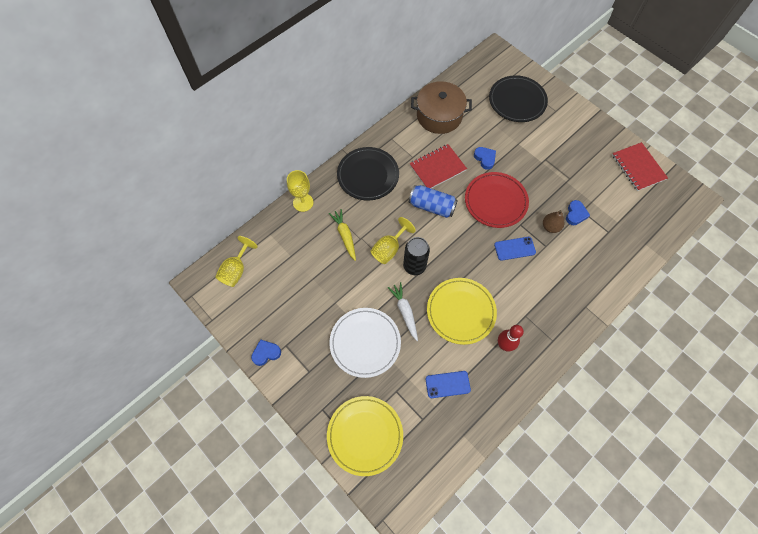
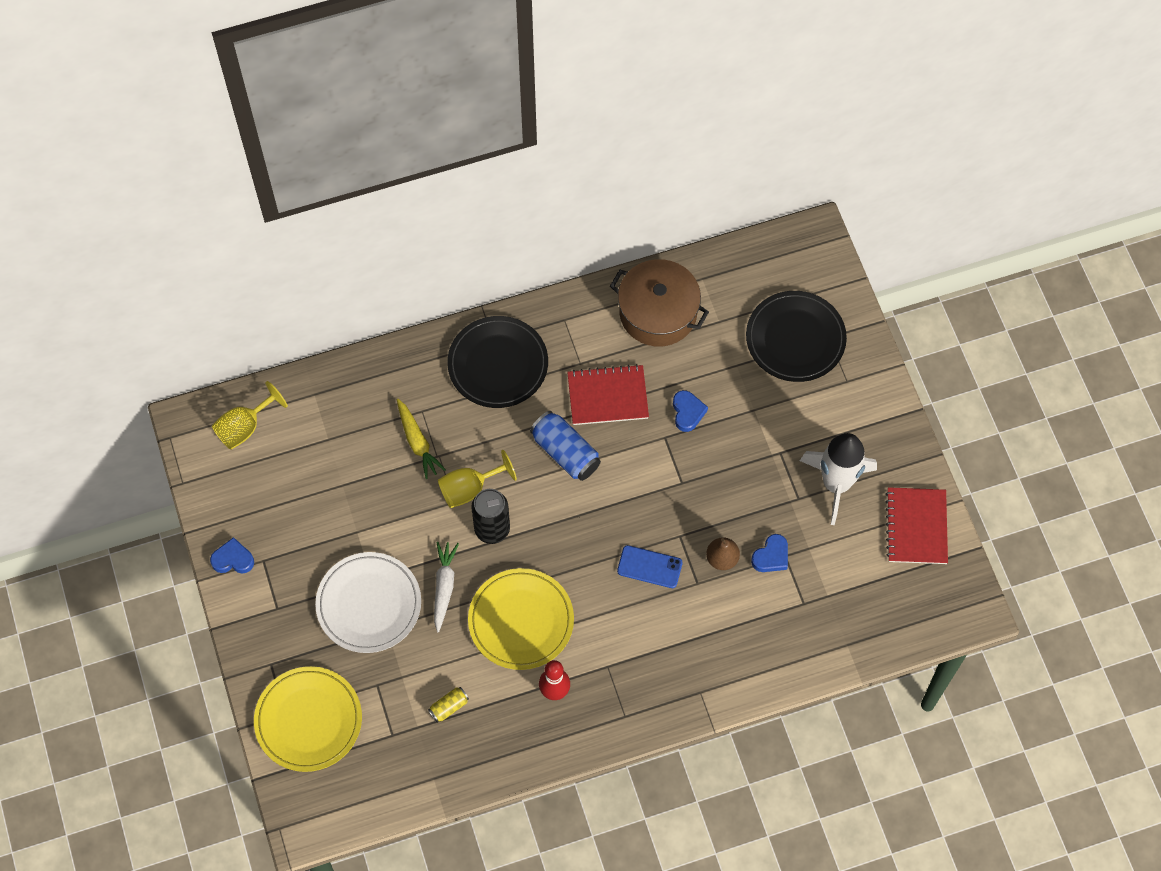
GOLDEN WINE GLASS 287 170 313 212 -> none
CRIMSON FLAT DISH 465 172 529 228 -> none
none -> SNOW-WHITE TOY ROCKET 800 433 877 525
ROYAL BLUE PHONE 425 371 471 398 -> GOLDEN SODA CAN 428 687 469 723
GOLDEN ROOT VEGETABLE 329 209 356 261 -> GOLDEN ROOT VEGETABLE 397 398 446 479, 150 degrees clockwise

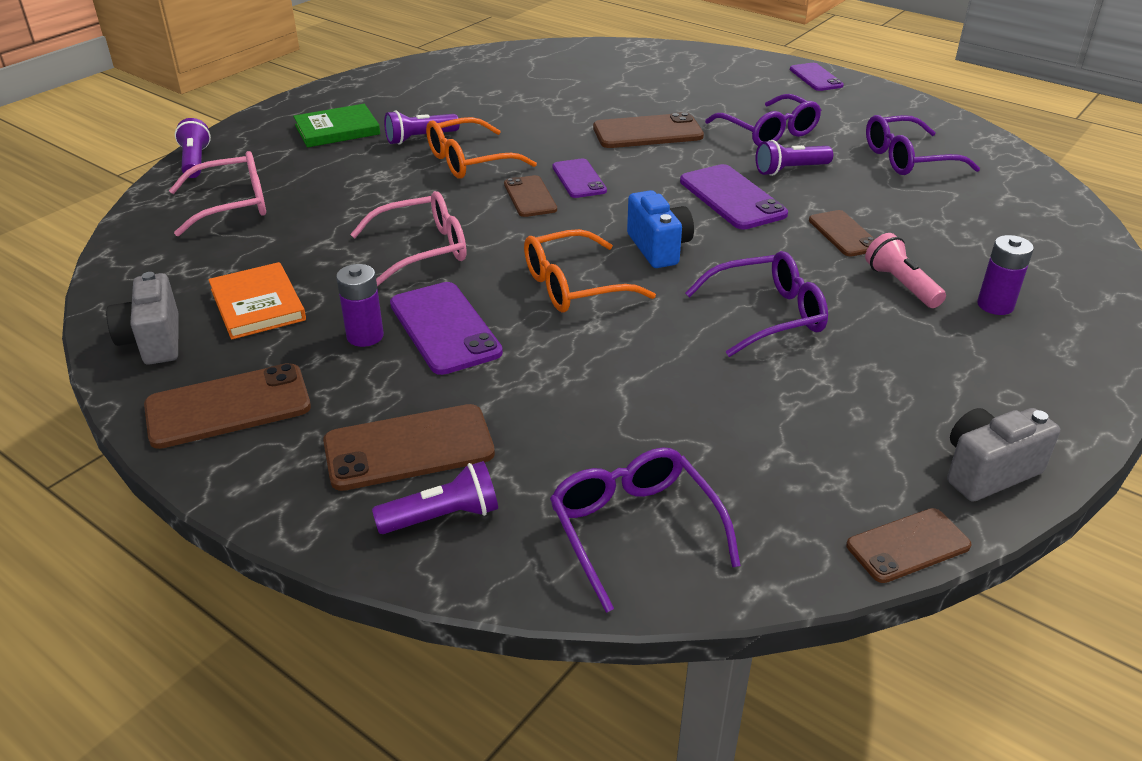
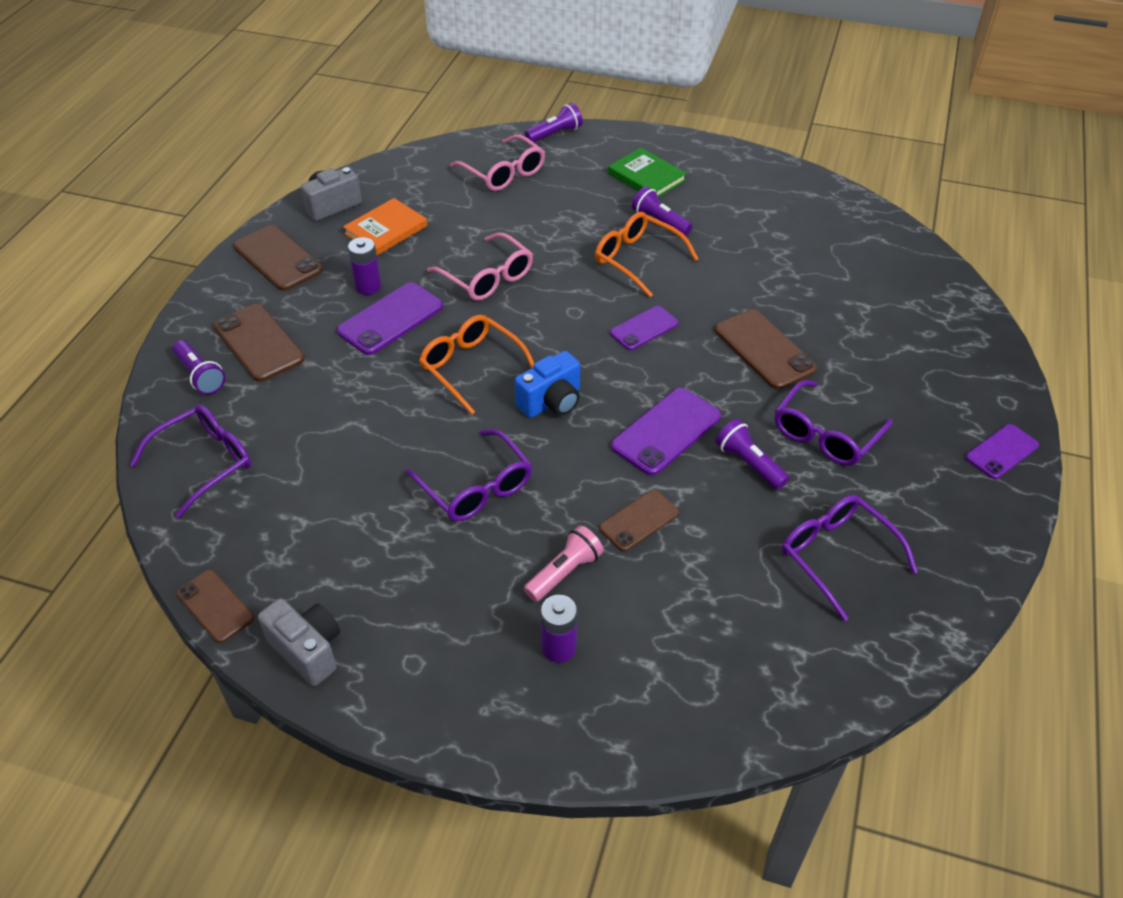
DARK BROWN PHONE 504 175 557 217 -> none

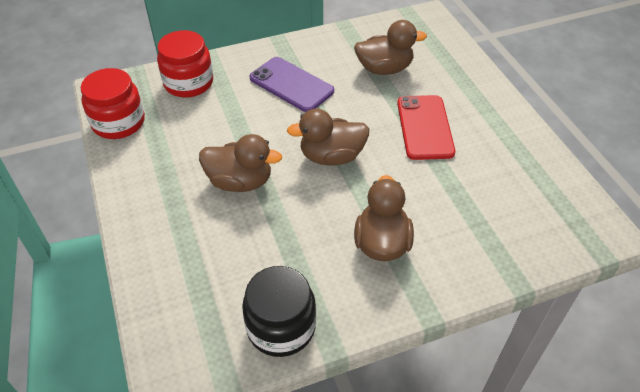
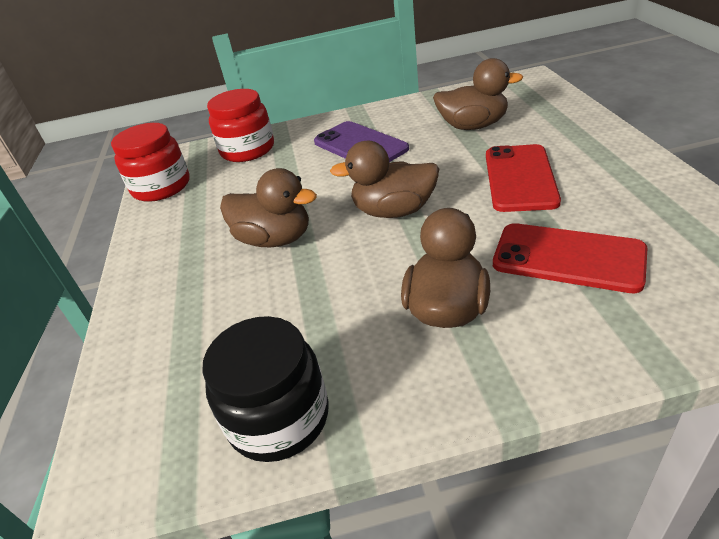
none -> CRIMSON PHONE 493 223 647 293

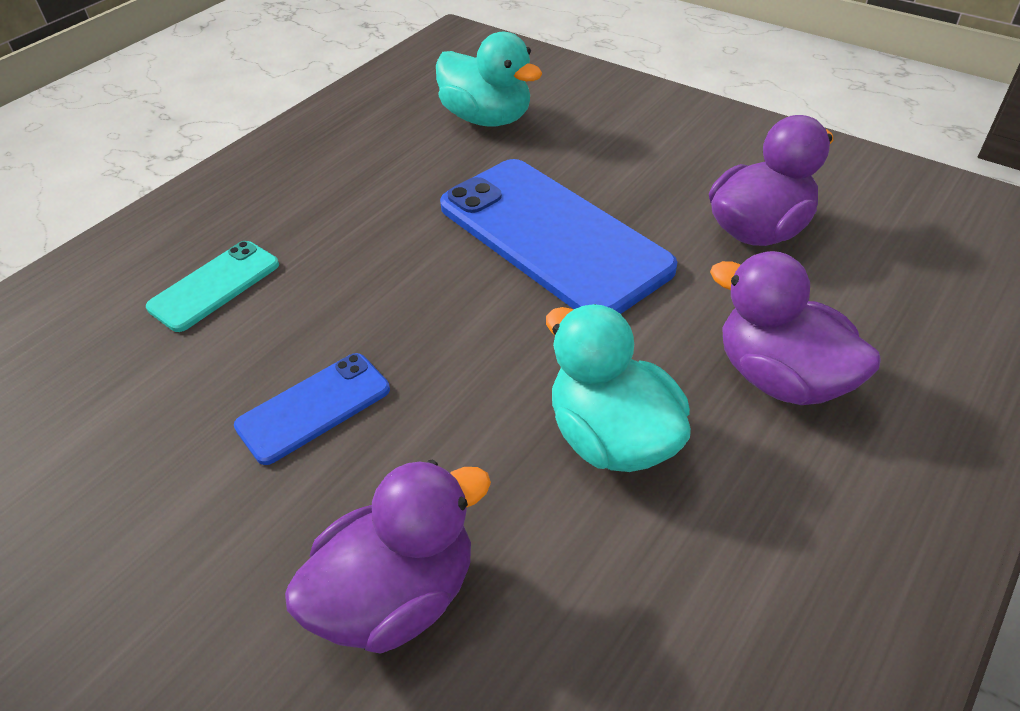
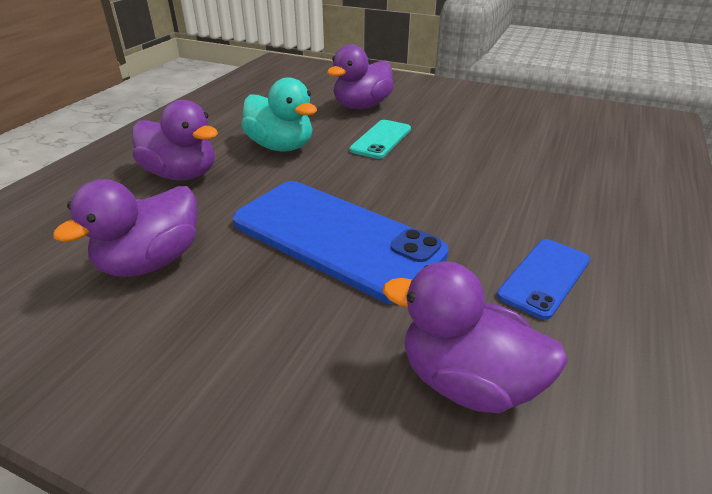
AQUA PHONE 146 241 279 332 -> AQUA PHONE 350 120 411 159, moved
ROYAL BLUE PHONE 234 353 390 465 -> ROYAL BLUE PHONE 497 239 590 320, moved
AQUA RUBBER DUCK 436 32 543 127 -> PURPLE RUBBER DUCK 383 261 568 413

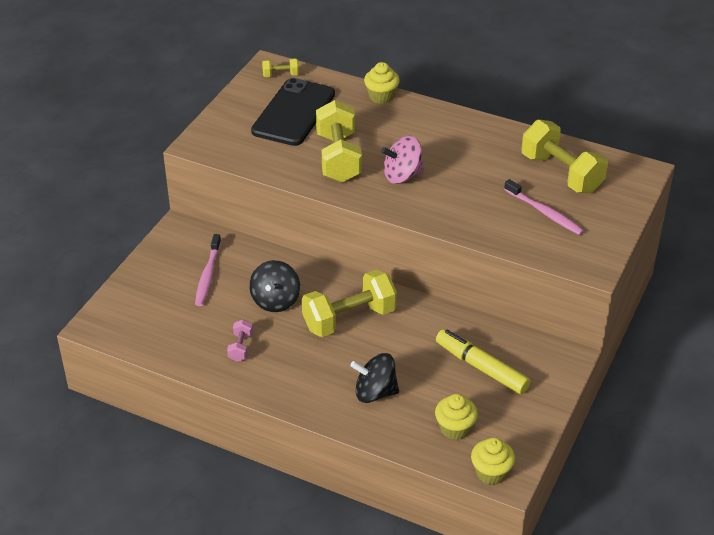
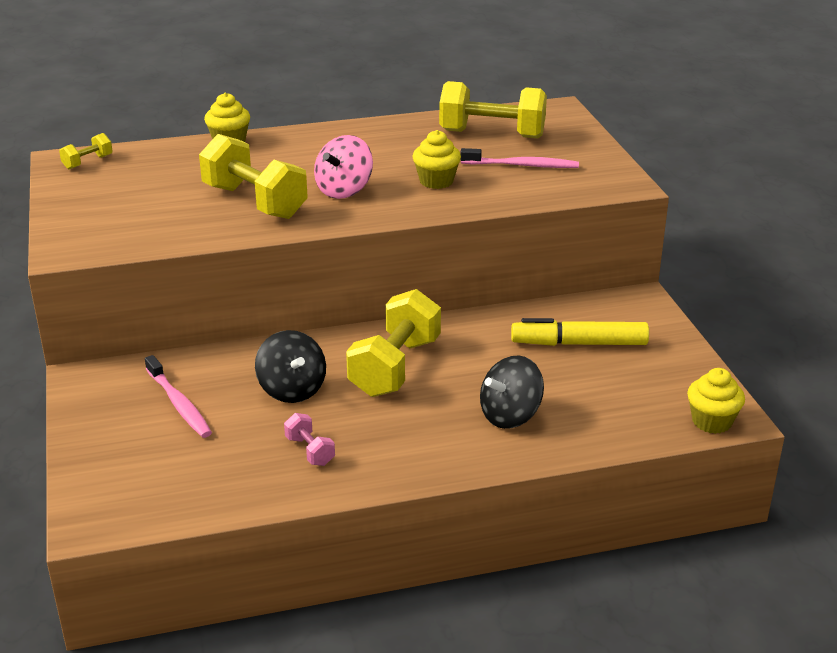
JET-BLACK PHONE 251 78 335 146 -> none
GOLDEN CUPCAKE 435 394 478 440 -> GOLDEN CUPCAKE 412 130 461 189, moved

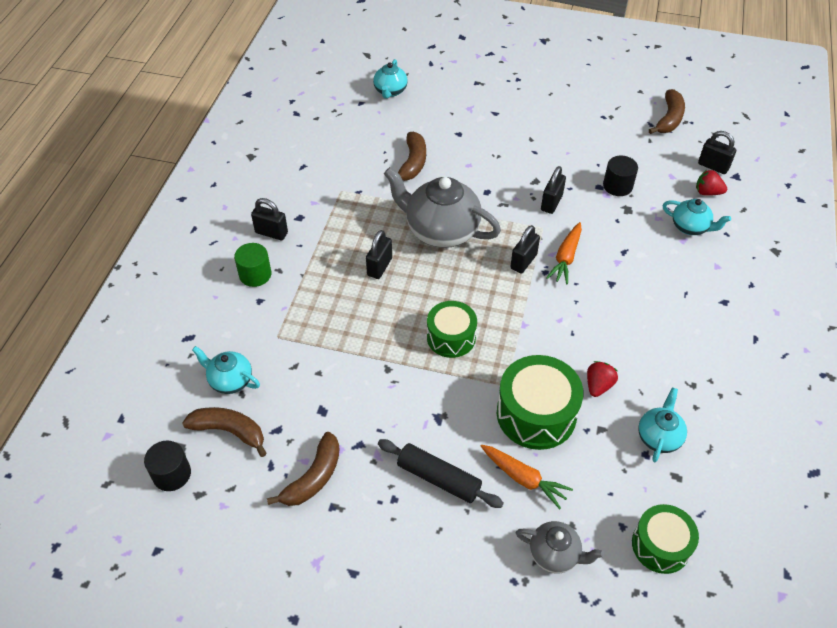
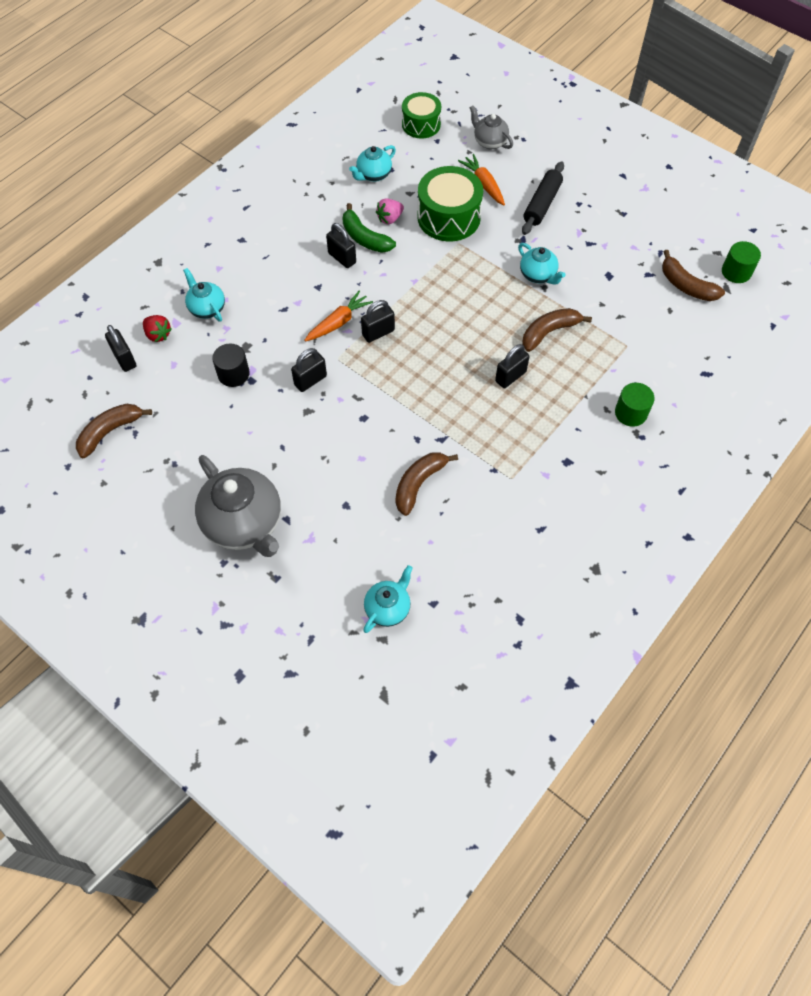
EMERALD TOY DRUM 427 301 477 358 -> none
none -> EMERALD BANANA 342 203 396 253
AQUA CHINA TEAPOT 192 346 260 394 -> AQUA CHINA TEAPOT 518 243 566 285, moved
JET-BLACK LOCK 251 198 288 240 -> JET-BLACK LOCK 326 223 356 268, moved
DARK BROWN BANANA 267 432 340 506 -> DARK BROWN BANANA 523 308 592 352, moved
GRAY CHINA TEAPOT 384 167 501 248 -> GRAY CHINA TEAPOT 195 455 281 557, moved
JET-BLACK SOLID CYLINDER 144 440 191 491 -> EMERALD SOLID CYLINDER 722 241 761 283
CRIMSON BERRY 587 361 618 397 -> ROSY BERRY 376 198 404 225
JET-BLACK ROLLING PIN 378 439 504 508 -> JET-BLACK ROLLING PIN 522 161 564 235, 60 degrees clockwise

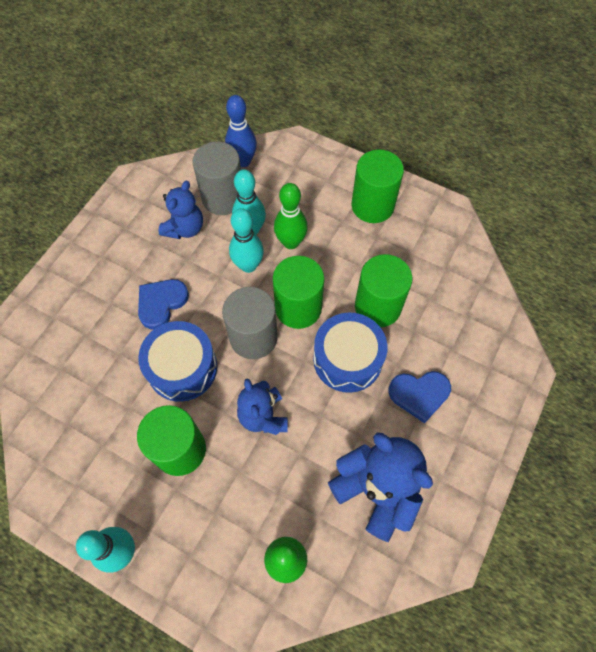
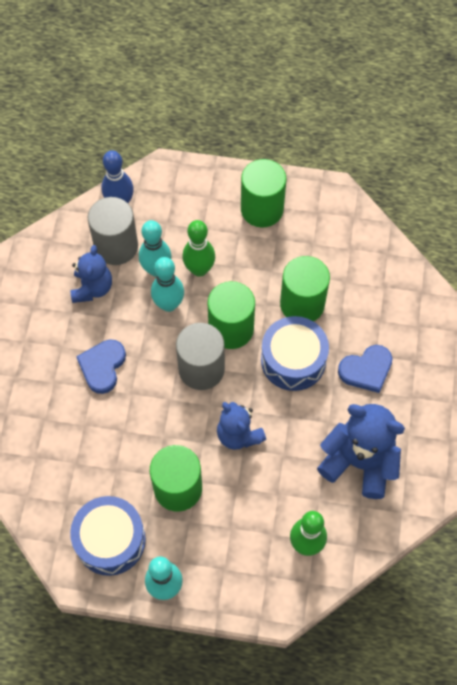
ROYAL BLUE TOY DRUM 138 321 217 402 -> ROYAL BLUE TOY DRUM 70 496 146 576, moved

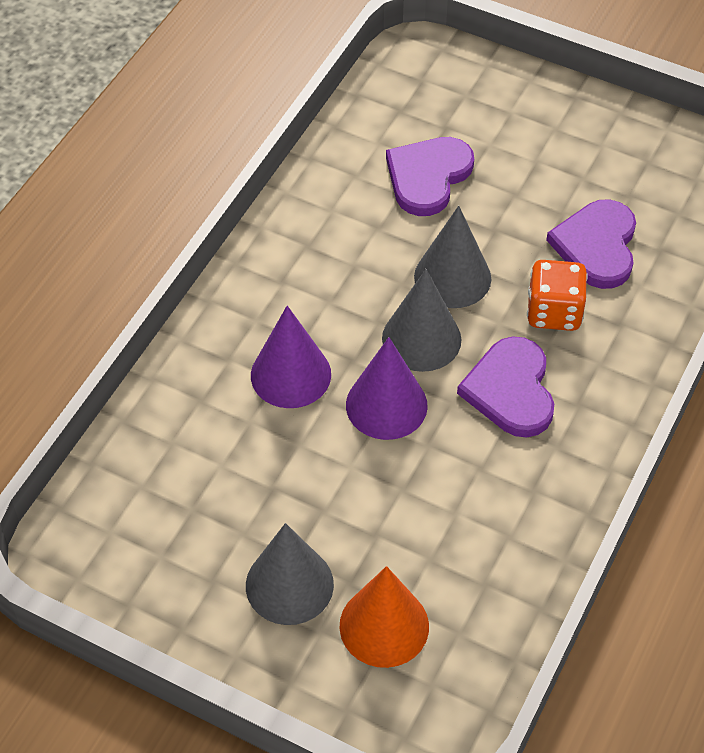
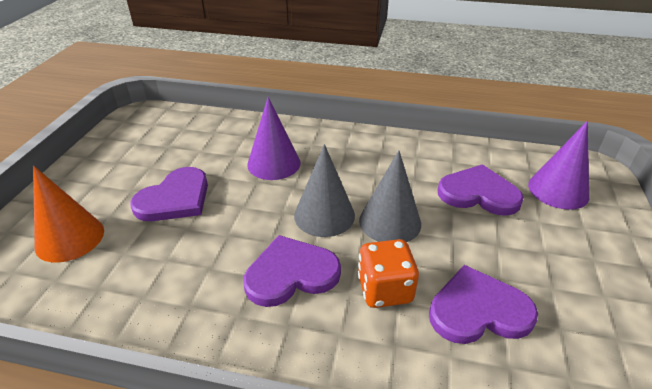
GRAY CONE 246 523 334 625 -> none
none -> PURPLE HEART SHAPE 130 167 208 221
PURPLE CONE 346 337 428 440 -> PURPLE CONE 528 121 589 210, moved

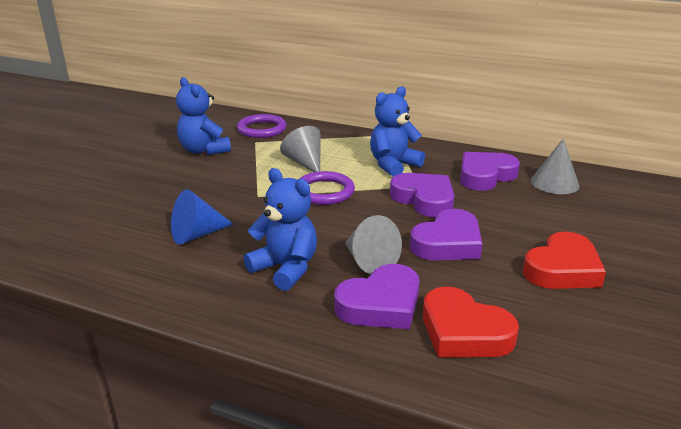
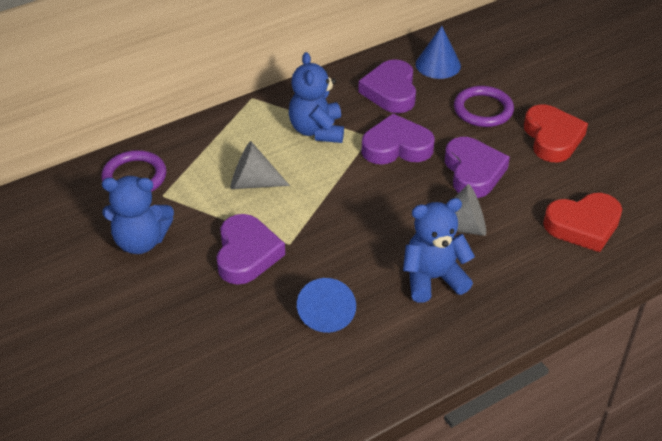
PURPLE HOOP 300 171 355 205 -> PURPLE HOOP 454 86 514 127, moved
PURPLE HEART SHAPE 334 264 419 329 -> PURPLE HEART SHAPE 217 214 285 285, moved
GRAY CONE 531 138 579 194 -> ROYAL BLUE CONE 416 26 461 79

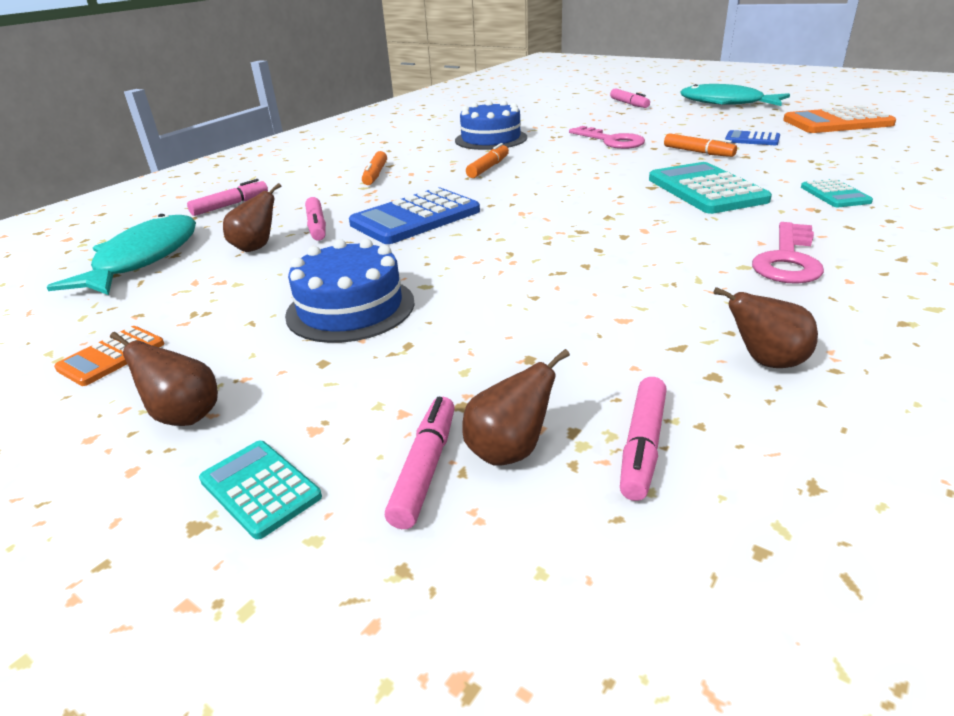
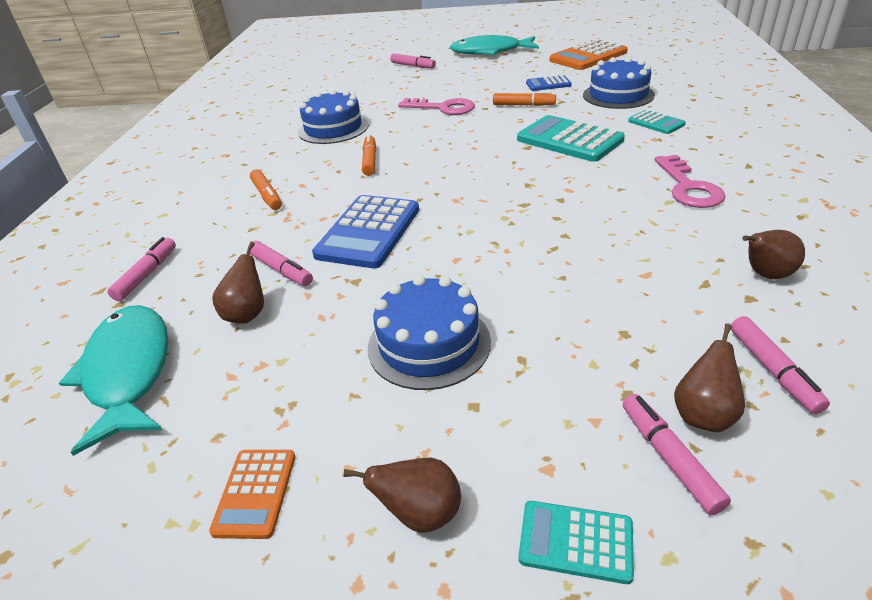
none -> ROYAL BLUE LAYER CAKE 583 57 655 109

